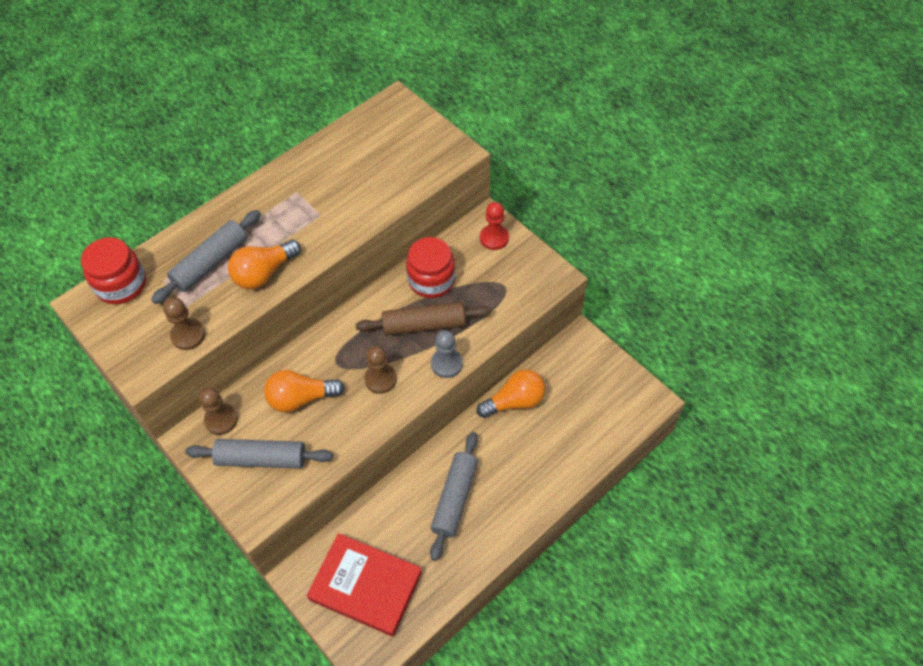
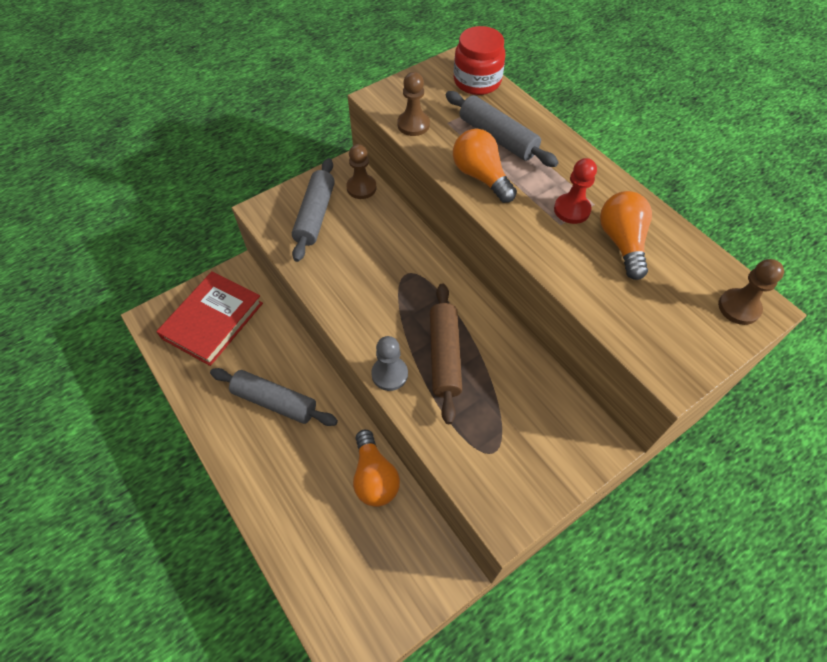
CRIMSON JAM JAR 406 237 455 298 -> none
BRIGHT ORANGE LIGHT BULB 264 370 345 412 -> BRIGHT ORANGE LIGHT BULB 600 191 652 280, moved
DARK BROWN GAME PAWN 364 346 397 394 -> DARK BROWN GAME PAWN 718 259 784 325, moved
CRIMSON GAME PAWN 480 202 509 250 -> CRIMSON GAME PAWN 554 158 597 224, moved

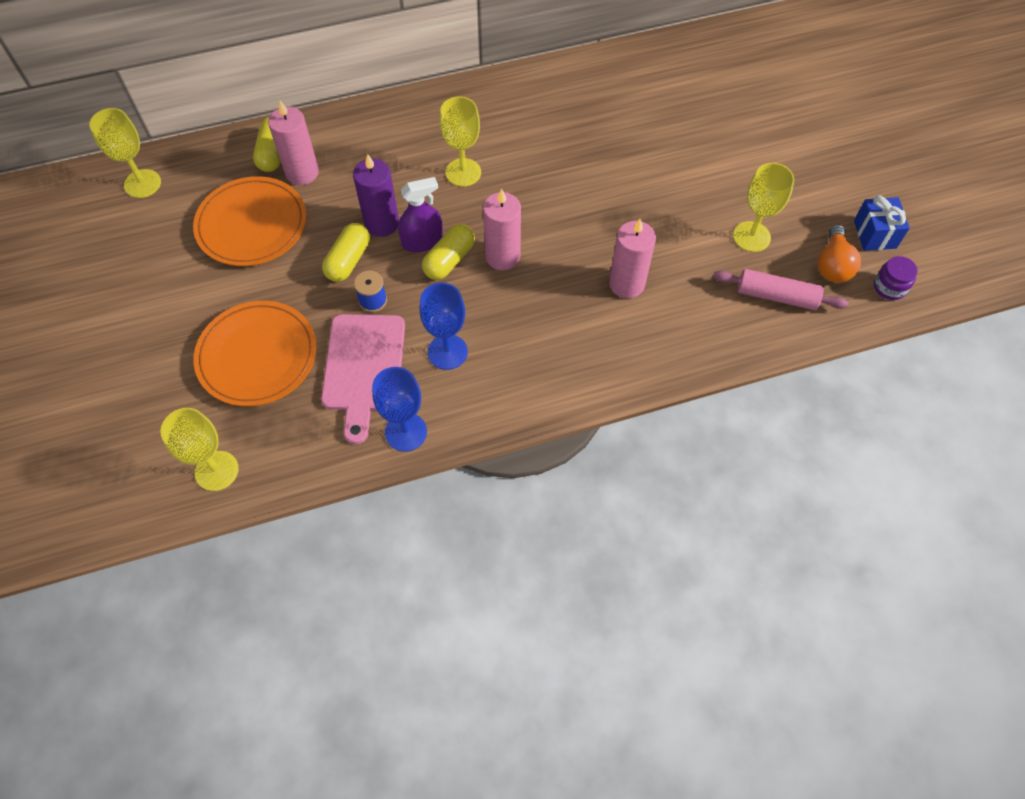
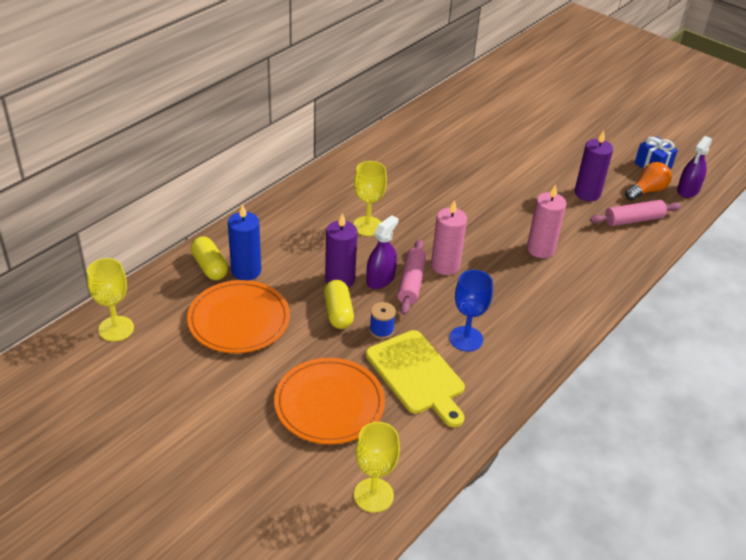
ROYAL BLUE WINE GLASS 372 367 427 452 -> none
GOLDEN PILL 422 224 475 280 -> ROSY ROLLING PIN 397 239 427 315
GOLDEN WINE GLASS 733 163 794 252 -> PURPLE CANDLE 575 131 613 201
PURPLE JAM JAR 874 256 918 300 -> PURPLE SPRAYER 677 136 712 198
ROSY CANDLE 268 101 319 185 -> ROYAL BLUE CANDLE 228 204 261 280
ROSY BREAD BOARD 321 314 405 444 -> GOLDEN BREAD BOARD 366 330 465 427
BRIGHT ORANGE LIGHT BULB 818 225 861 283 -> BRIGHT ORANGE LIGHT BULB 625 162 672 201, 105 degrees counterclockwise

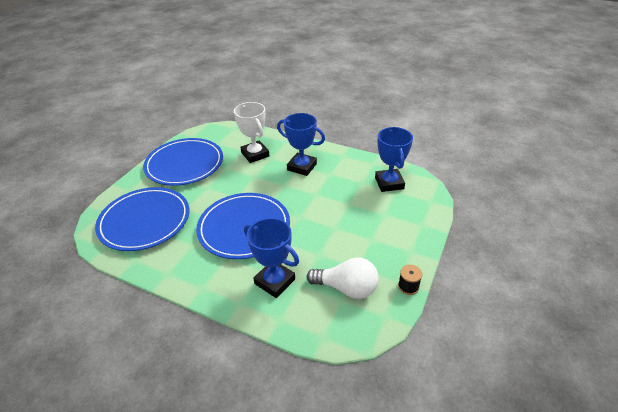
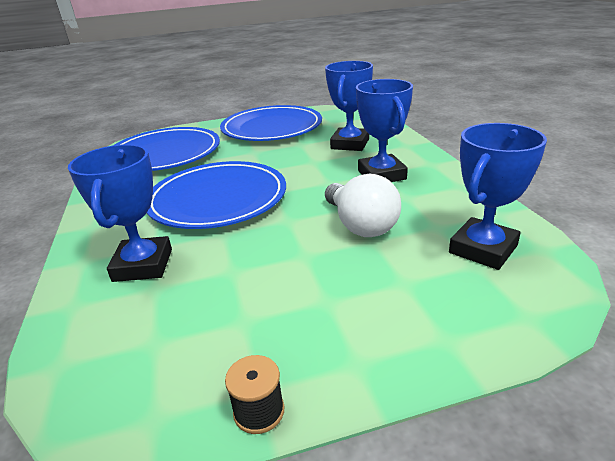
SNOW-WHITE LIGHT BULB 307 257 379 299 -> SNOW-WHITE LIGHT BULB 325 174 401 237, moved
SNOW-WHITE TROPHY 234 102 269 163 -> ROYAL BLUE TROPHY 325 61 373 151

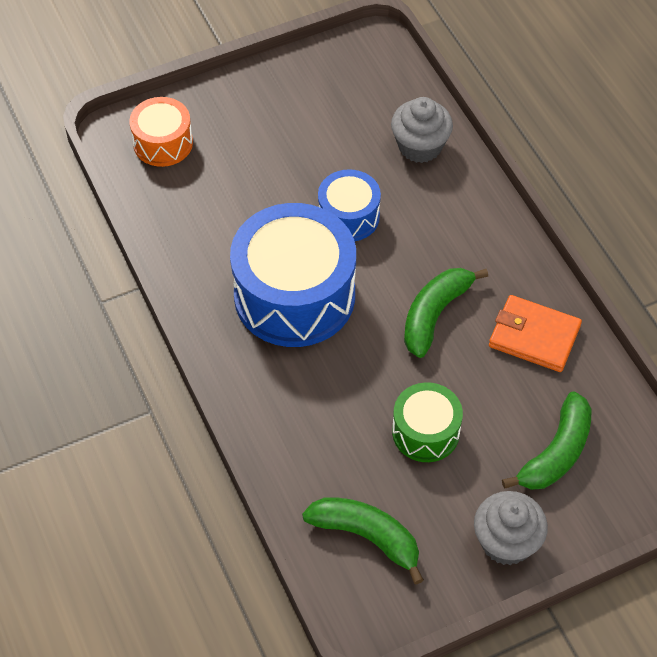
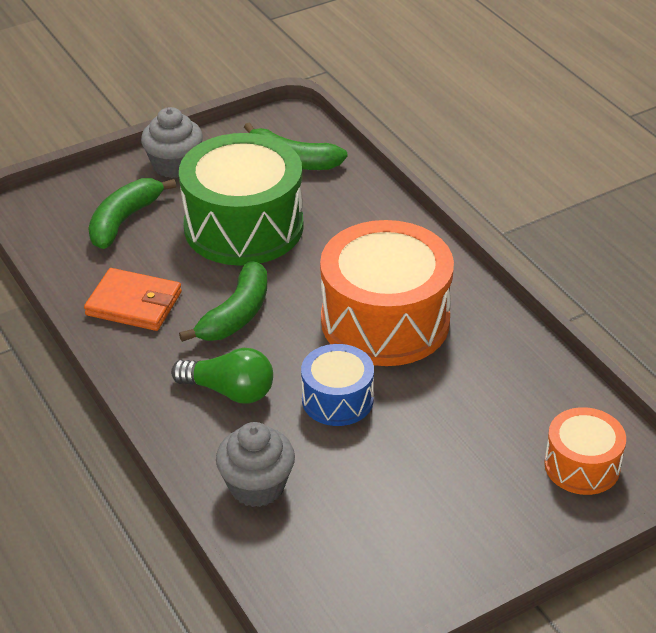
none -> EMERALD LIGHT BULB 171 348 273 403
ROYAL BLUE TOY DRUM 230 203 356 347 -> BRIGHT ORANGE TOY DRUM 320 220 454 366
EMERALD TOY DRUM 392 382 463 462 -> EMERALD TOY DRUM 179 133 304 266, x1.90

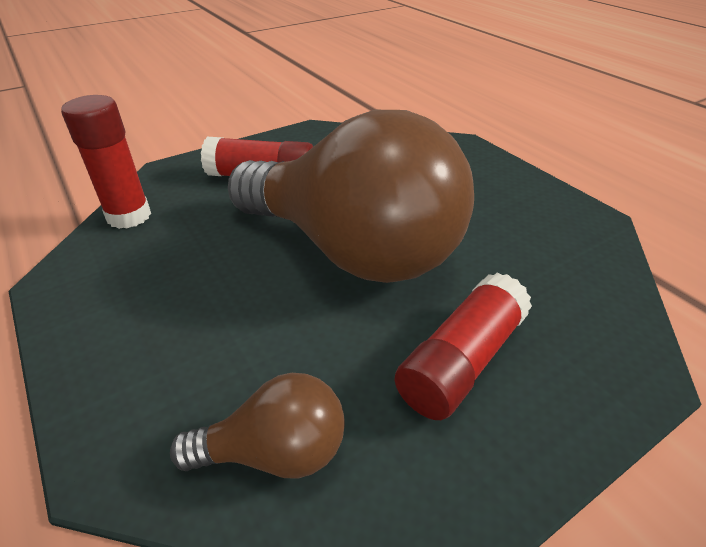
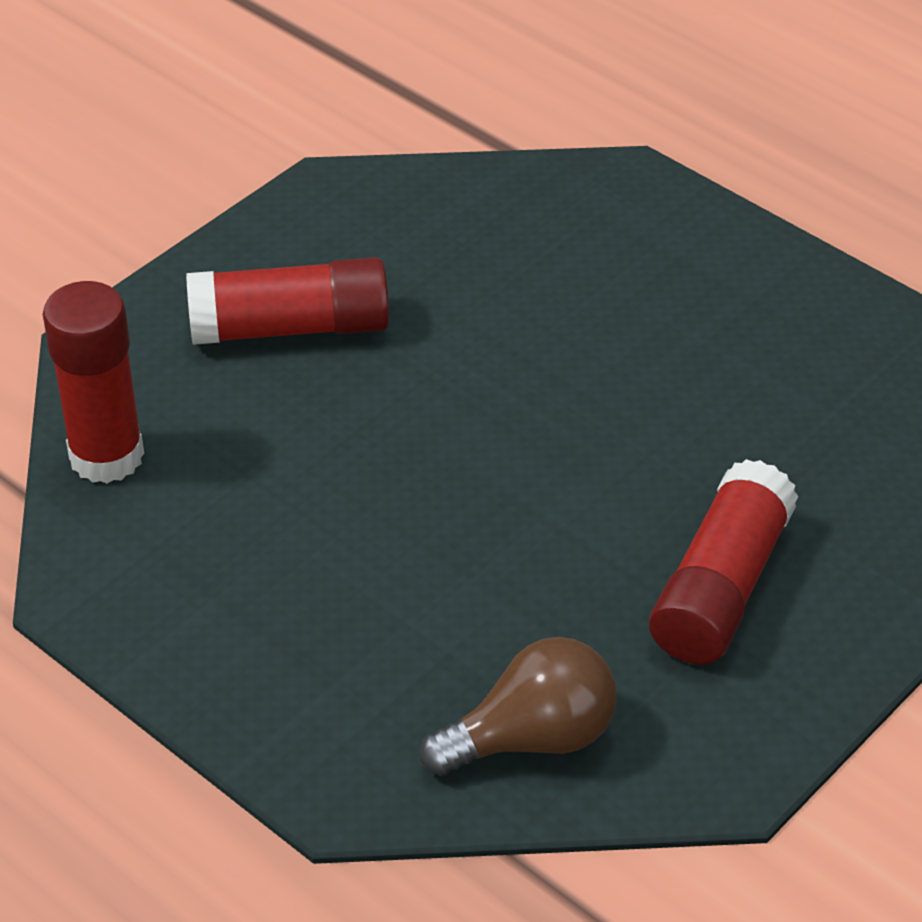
DARK BROWN LIGHT BULB 228 110 474 283 -> none

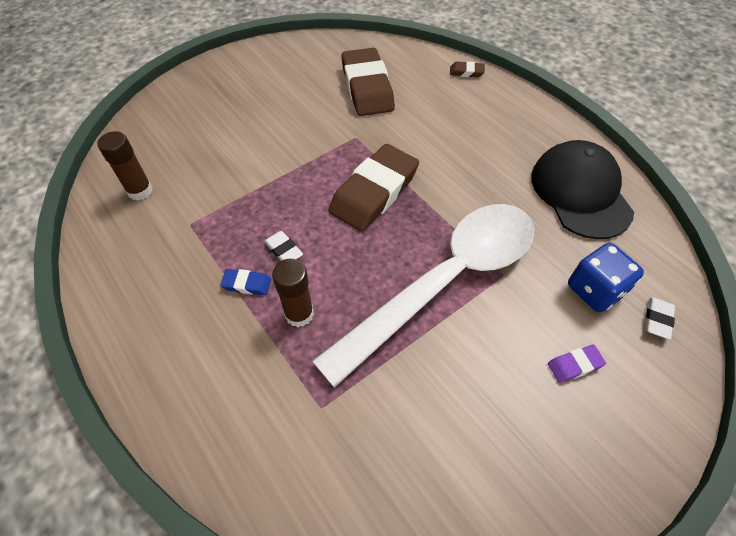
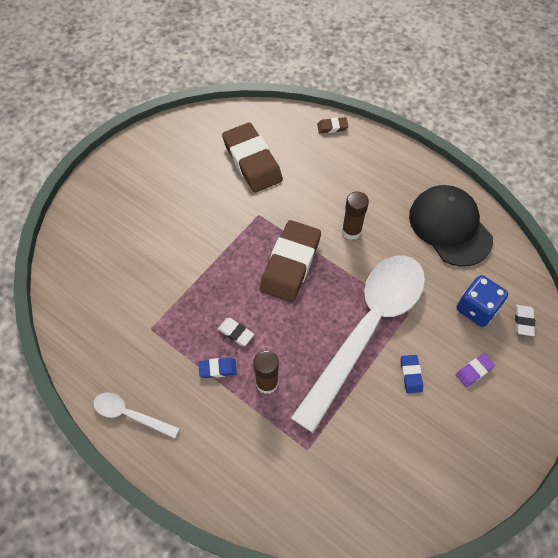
none -> SNOW-WHITE TABLESPOON 93 393 180 438
none -> ROYAL BLUE ERASER 401 355 423 393
DARK BROWN STICK OF GLUE 98 131 153 200 -> DARK BROWN STICK OF GLUE 342 191 369 240, moved

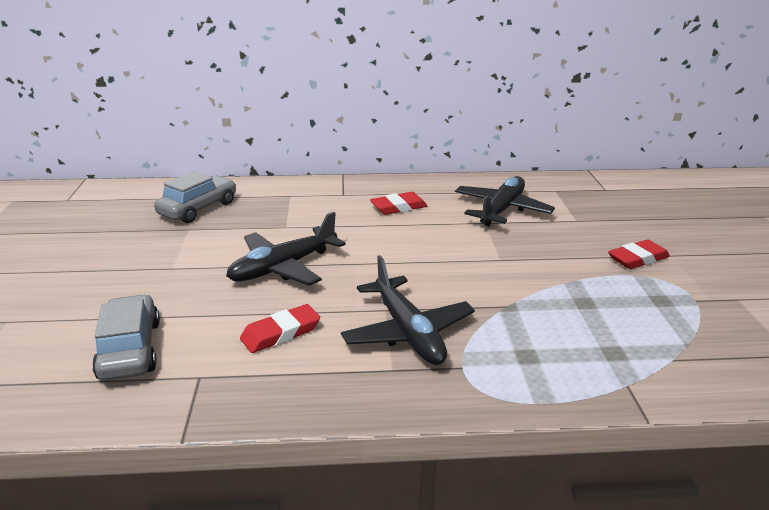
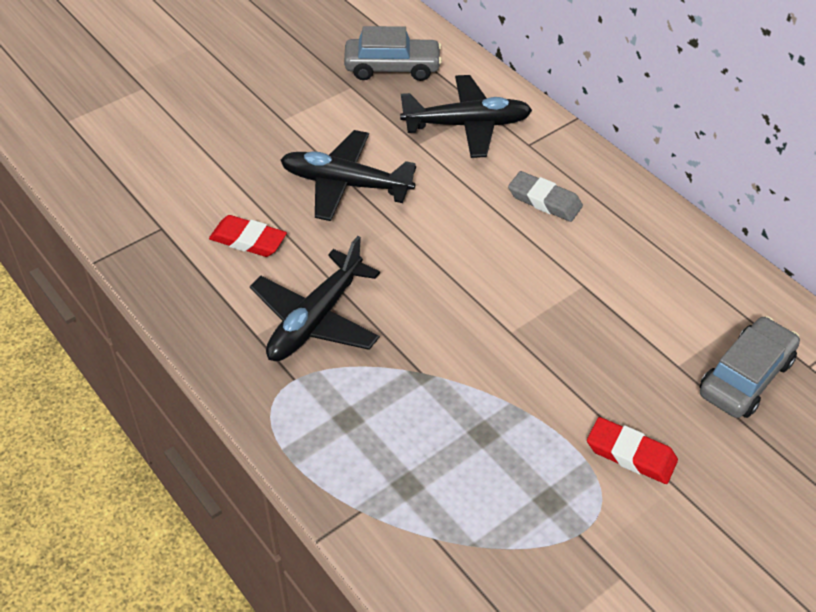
GRAY CAR 92 294 160 381 -> GRAY CAR 700 316 800 418, moved
JET-BLACK TOY PLANE 455 176 555 226 -> JET-BLACK TOY PLANE 400 75 532 158, moved
CRIMSON ERASER 370 192 427 215 -> GRAY ERASER 508 171 583 222

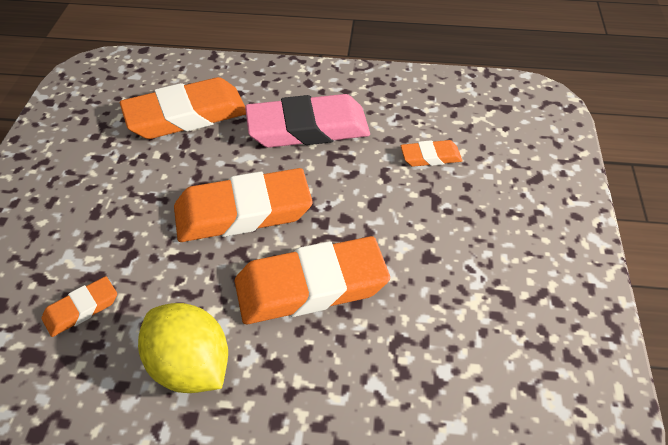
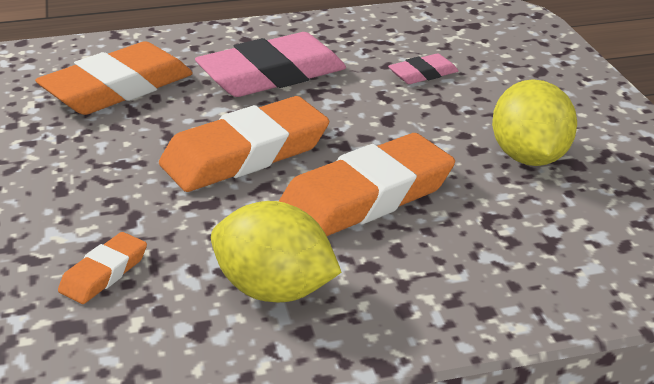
none -> GOLDEN LEMON 492 79 577 166
BRIGHT ORANGE ERASER 401 140 462 167 -> ROSY ERASER 388 53 458 84

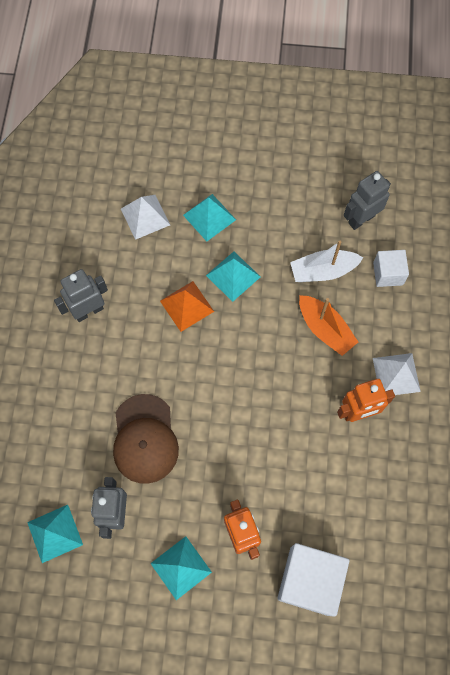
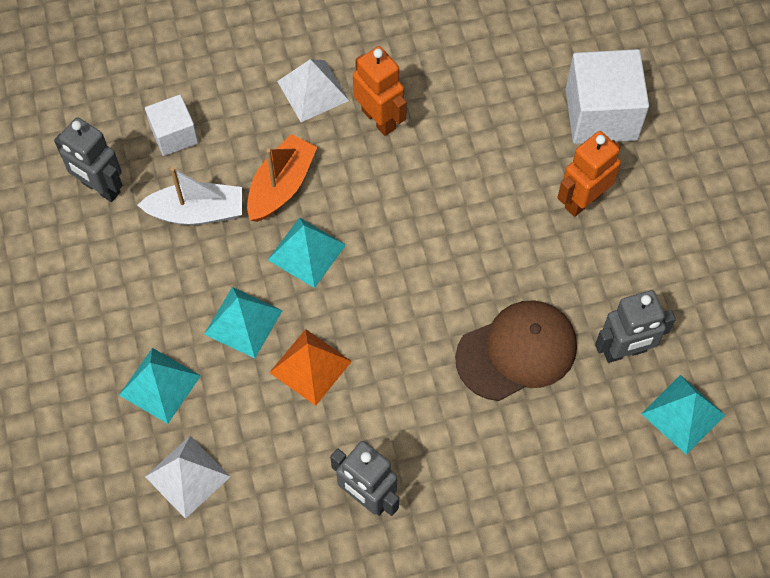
AQUA SOLID PYRAMID 150 536 212 600 -> AQUA SOLID PYRAMID 268 217 346 288, moved
SNOW-WHITE BOAT 290 241 363 282 -> SNOW-WHITE BOAT 138 167 242 225, 60 degrees counterclockwise

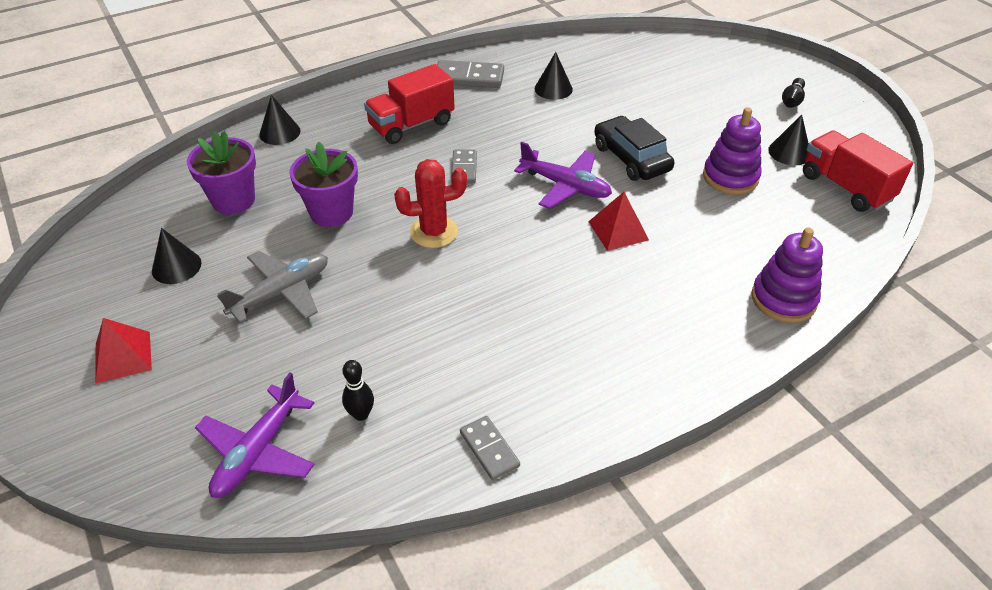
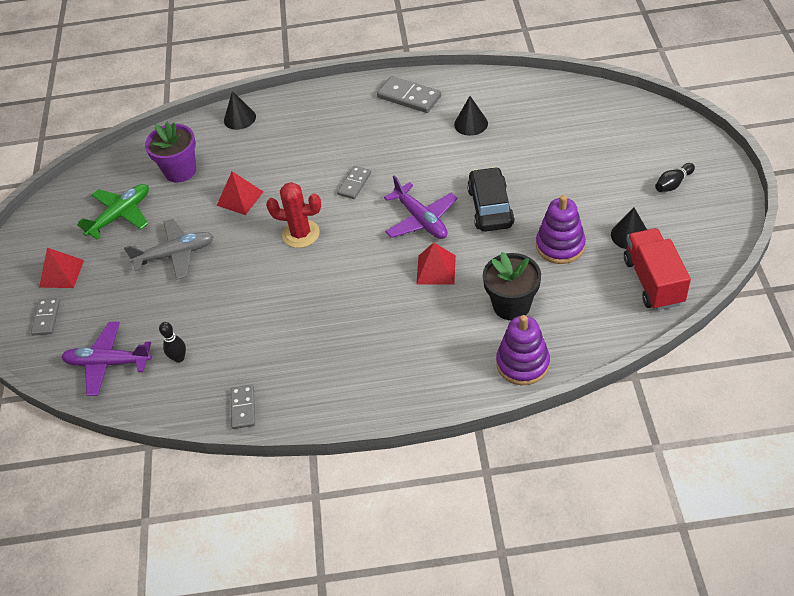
CRIMSON TRUCK 364 64 455 144 -> none
none -> GRAY DOMINO PIECE 31 298 60 336
none -> JET-BLACK POTTED PLANT 483 252 541 320
JET-BLACK CONE 152 228 201 284 -> EMERALD TOY PLANE 77 184 149 239
PURPLE POTTED PLANT 289 142 358 227 -> CRIMSON SOLID PYRAMID 217 171 264 215
PURPLE TOY PLANE 195 373 315 498 -> PURPLE TOY PLANE 61 322 152 396, 45 degrees clockwise

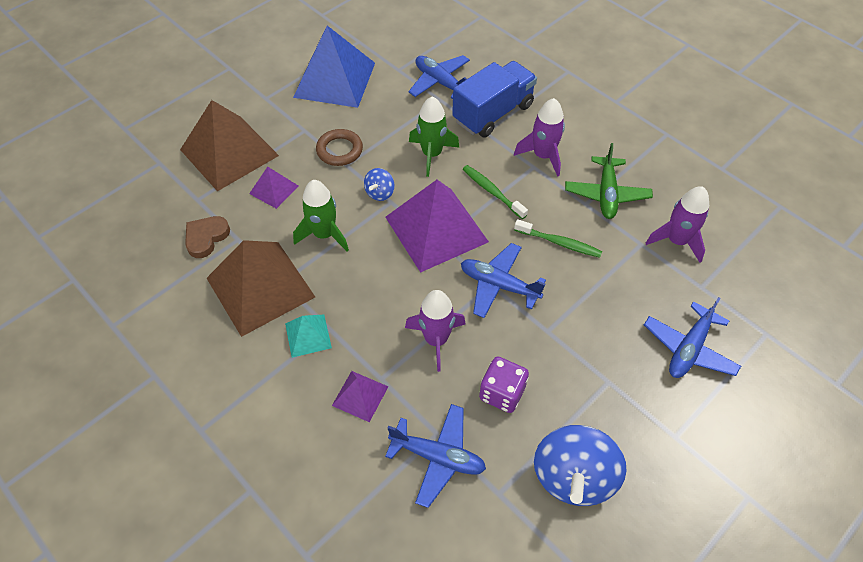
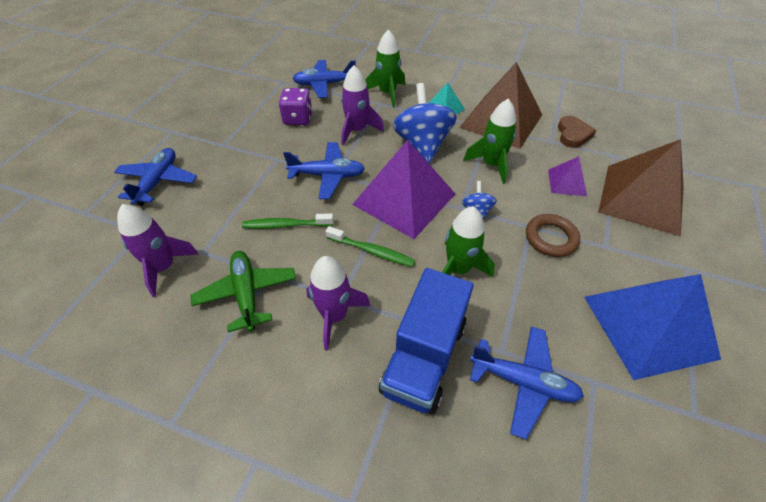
ROYAL BLUE SPINNING TOP 534 425 627 506 -> ROYAL BLUE SPINNING TOP 393 83 457 163, moved
PURPLE SOLID PYRAMID 332 371 389 422 -> EMERALD TOY ROCKET 365 30 405 108

